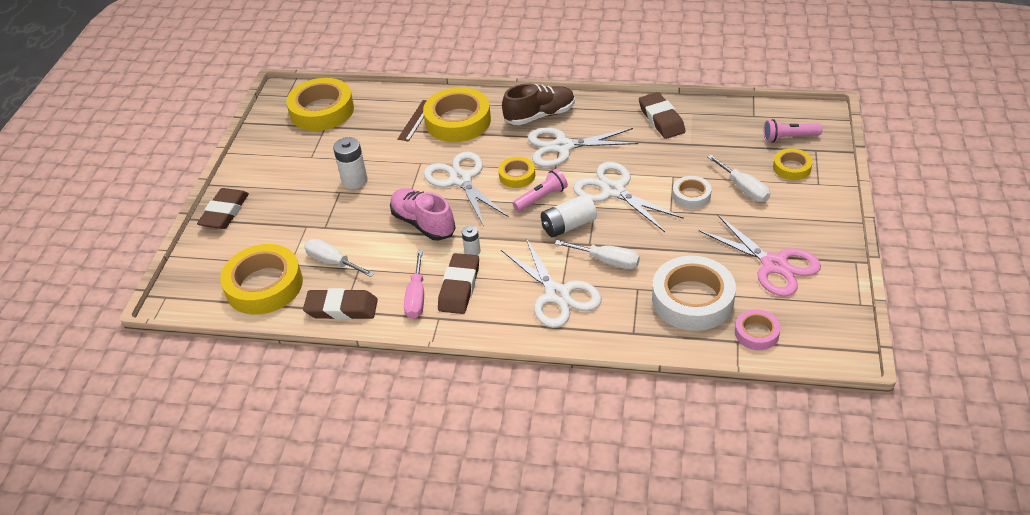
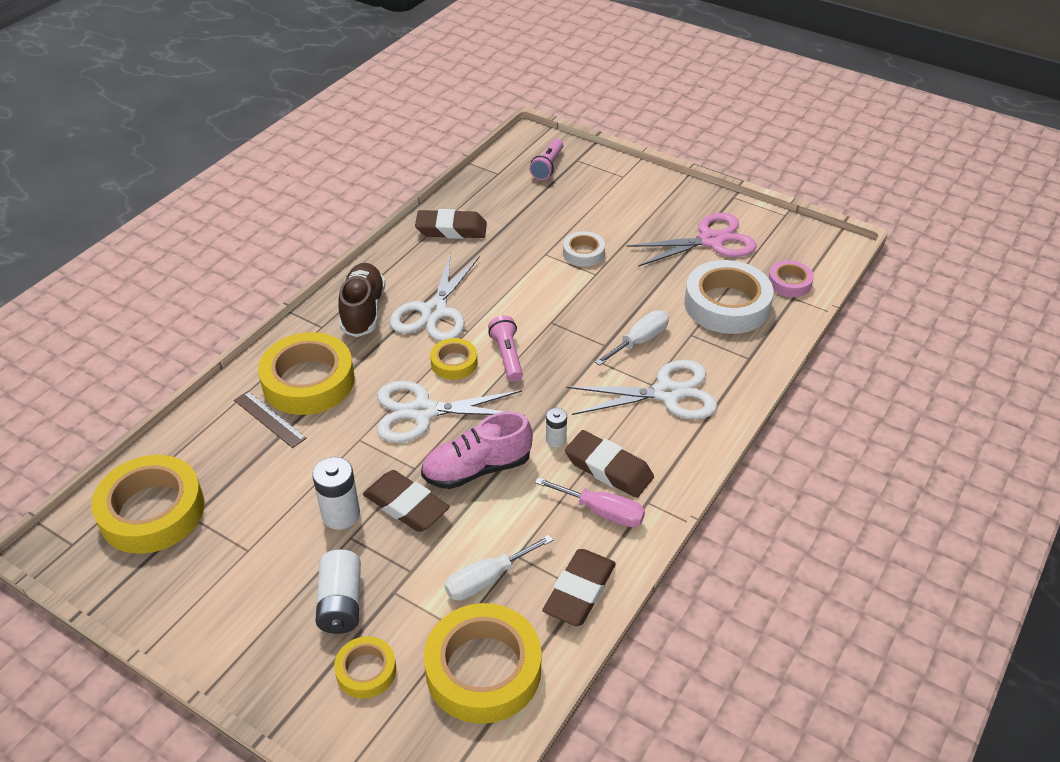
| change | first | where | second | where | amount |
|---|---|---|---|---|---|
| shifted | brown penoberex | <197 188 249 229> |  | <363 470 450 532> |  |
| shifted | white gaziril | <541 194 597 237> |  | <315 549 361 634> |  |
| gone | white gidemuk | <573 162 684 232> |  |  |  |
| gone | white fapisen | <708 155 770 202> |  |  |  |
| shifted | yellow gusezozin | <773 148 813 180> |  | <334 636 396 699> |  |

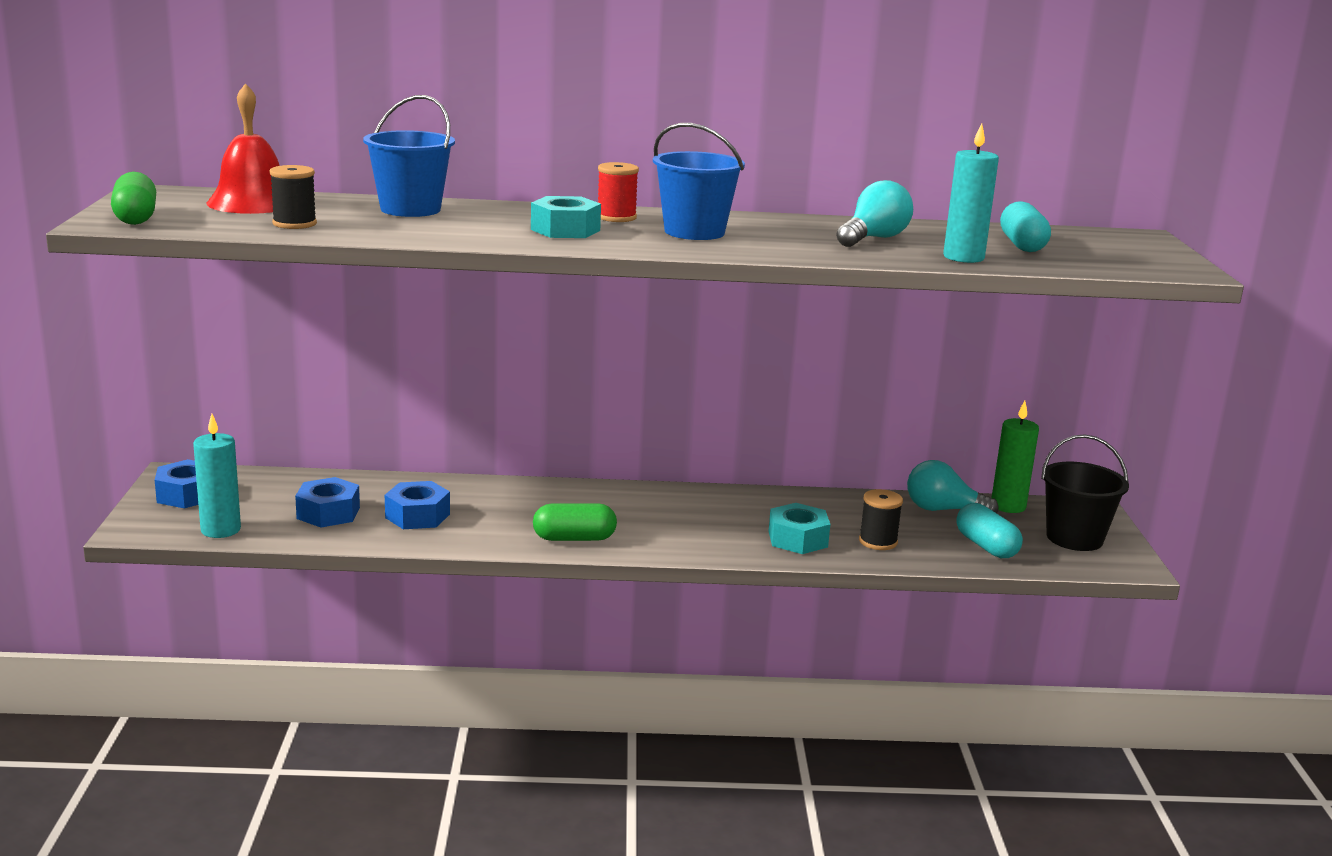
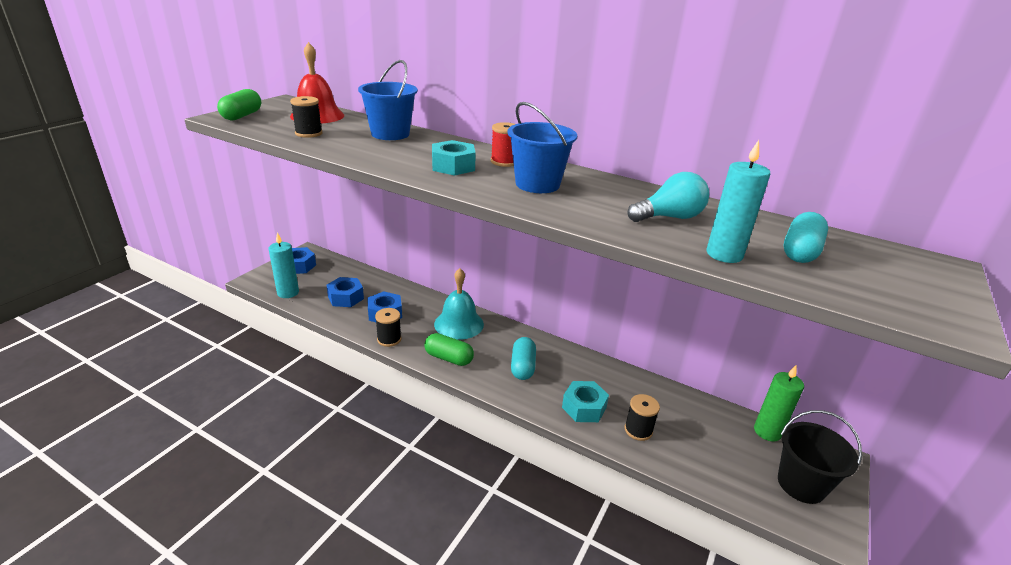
| change | first | where | second | where | amount |
|---|---|---|---|---|---|
| gone | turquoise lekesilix | <907 460 999 513> |  |  |  |
| shifted | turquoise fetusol | <956 503 1023 558> |  | <511 337 536 380> |  |
| new |  |  | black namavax | <375 308 401 347> |  |
| new |  |  | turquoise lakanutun | <434 268 484 340> |  |

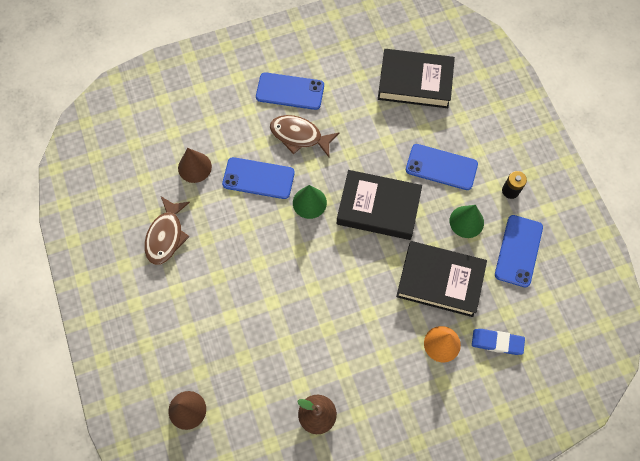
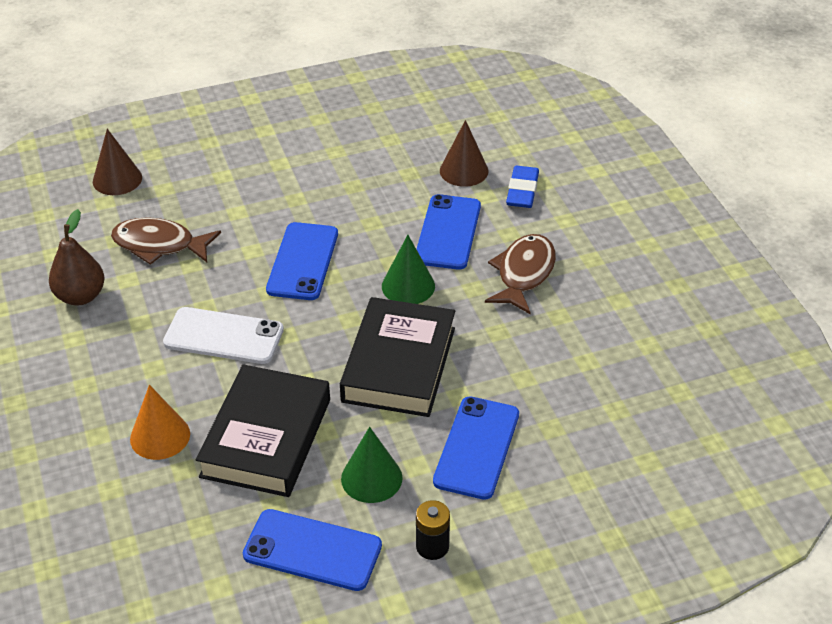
| change | first | where | second | where | amount |
|---|---|---|---|---|---|
| shifted | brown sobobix | <144 196 190 265> |  | <111 217 221 265> |  |
| shifted | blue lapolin | <256 72 324 110> |  | <266 222 338 300> |  |
| gone | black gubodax | <378 49 455 108> |  |  |  |
| shifted | blue penoberex | <472 329 525 355> |  | <506 166 539 208> |  |
| new |  |  | white lapolin | <163 307 284 364> |  |

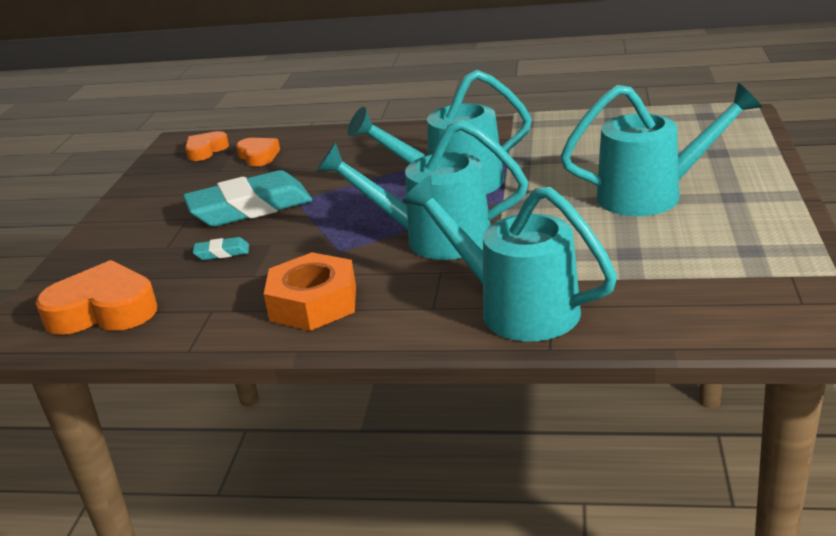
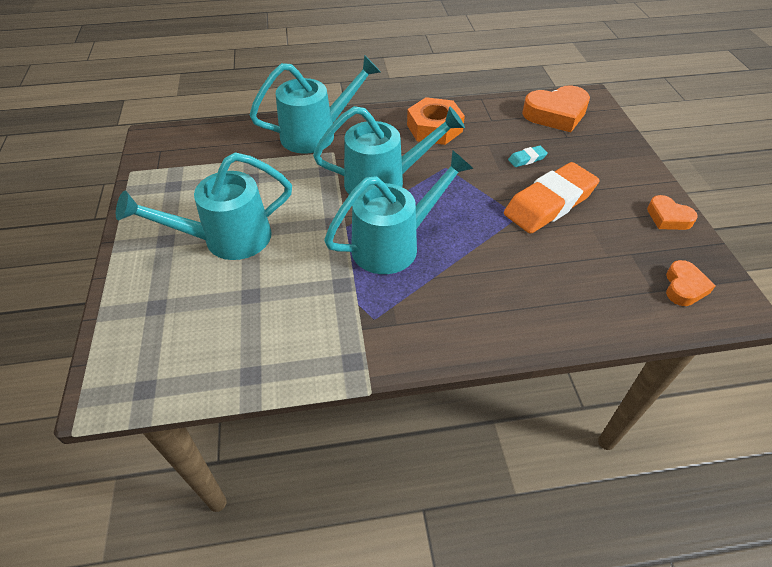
| change | first | where | second | where | amount |
|---|---|---|---|---|---|
| repainted | turquoise penoberex | <183 170 312 227> | orange penoberex | <504 162 599 234> |  |
| shifted | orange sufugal | <236 138 280 167> |  | <647 195 698 230> |  |
| rotated | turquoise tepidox | <402 176 617 341> |  | <249 55 381 154> | 45 degrees counterclockwise |

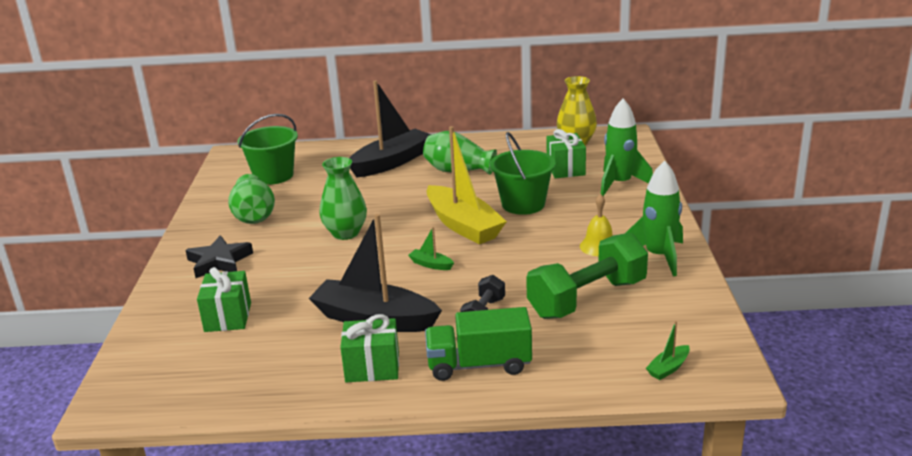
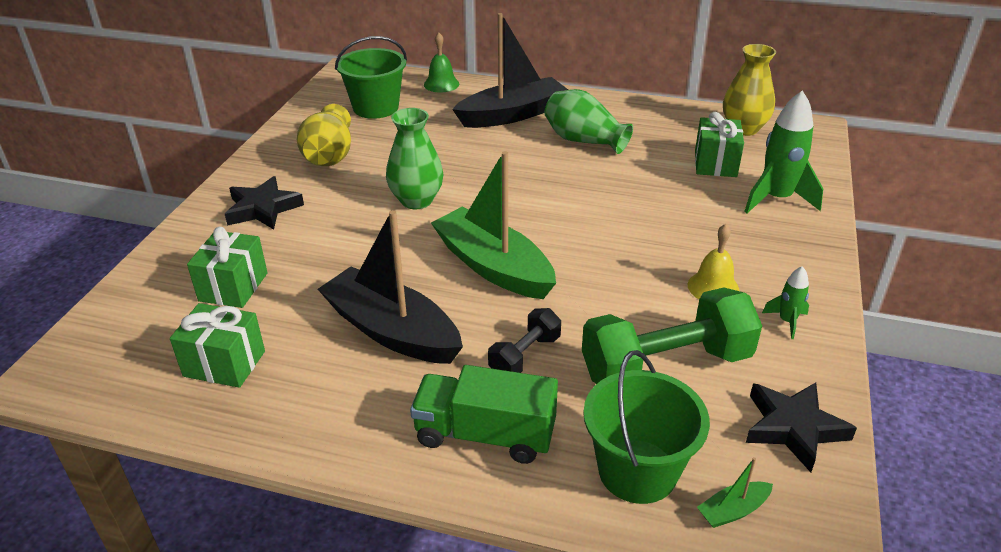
| change | first | where | second | where | amount |
|---|---|---|---|---|---|
| repainted | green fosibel | <228 174 275 224> | yellow fosibel | <297 104 351 166> |  |
| shifted | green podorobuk | <340 314 399 382> |  | <170 303 265 388> |  |
| scaled | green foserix | <408 227 454 270> |  | <431 151 556 299> | x2.49 |
| gone | yellow foserix | <426 126 507 244> |  |  |  |
| shifted | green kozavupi | <490 132 555 215> |  | <583 350 710 504> |  |
| scaled | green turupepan | <626 161 683 277> |  | <762 266 809 339> | x0.49 |
| new |  |  | green lakanutun | <424 32 459 93> |  |
| new |  |  | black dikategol | <746 383 857 472> |  |

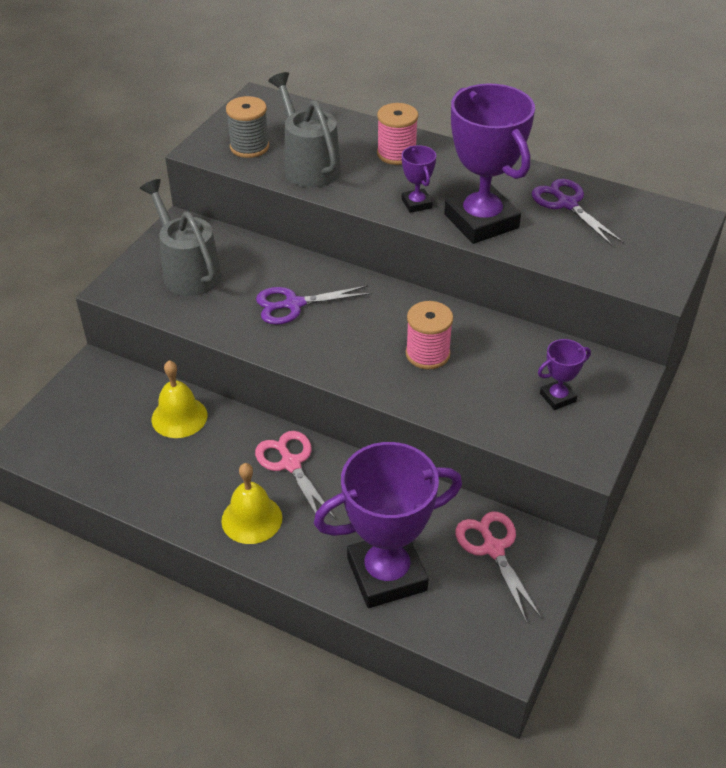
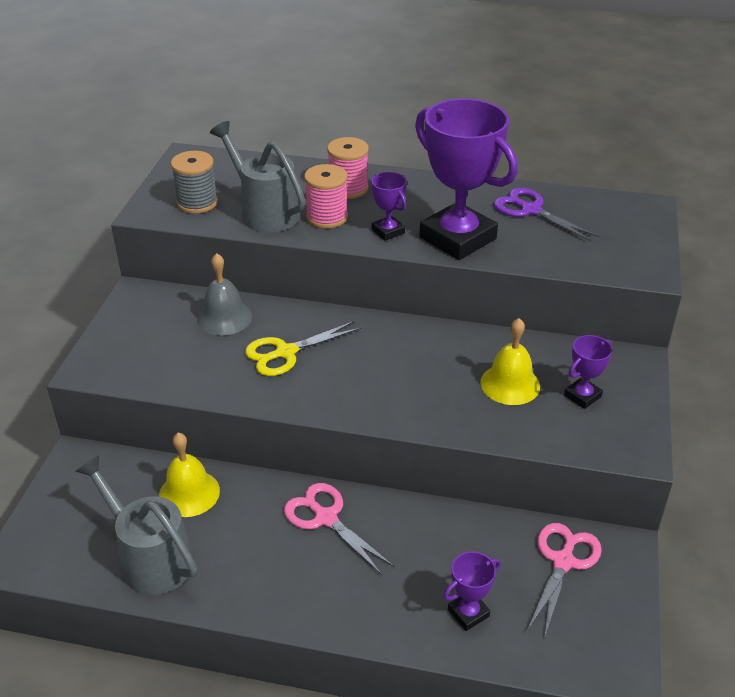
| change | first | where | second | where | amount |
|---|---|---|---|---|---|
| shifted | grey tepidox | <140 179 222 296> |  | <75 455 197 595> |  |
| shifted | yellow lakanutun | <221 463 282 544> |  | <480 318 540 405> |  |
| repainted | purple gidemuk | <256 285 372 325> | yellow gidemuk | <245 321 362 376> |  |
| scaled | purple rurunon | <314 442 462 608> |  | <443 551 501 631> | x0.45 |
| shifted | pink namavax | <406 301 453 369> |  | <304 164 348 228> |  |
| rotated | pink gidemuk | <455 512 542 623> |  | <527 523 602 638> | 60 degrees clockwise |
| new |  |  | grey lakanutun | <197 253 252 336> |  |

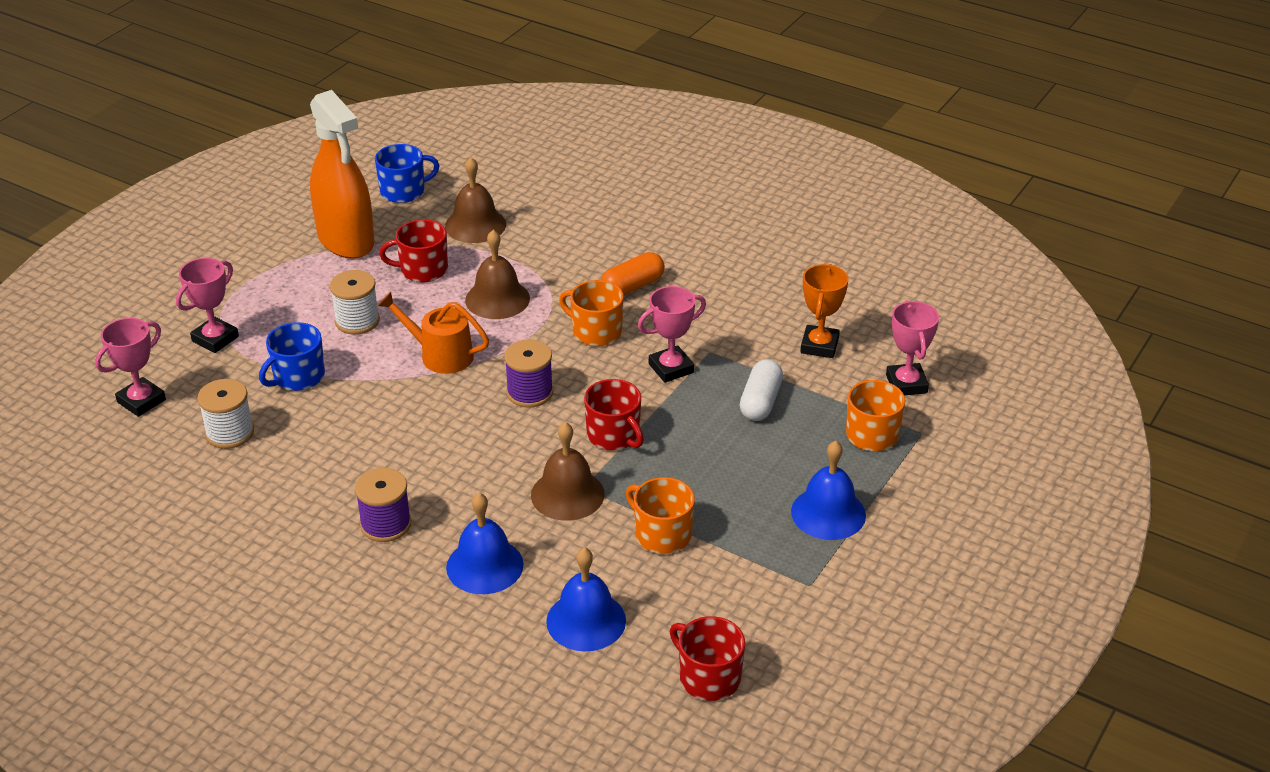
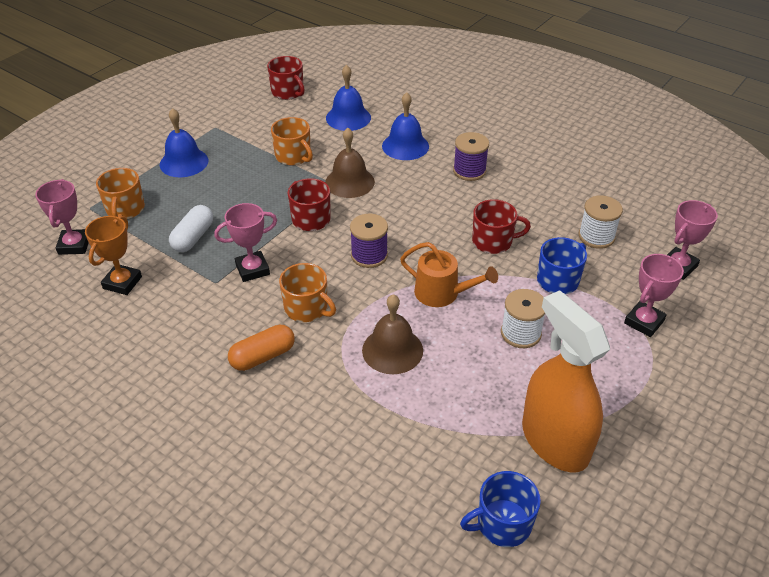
| change | first | where | second | where | amount |
|---|---|---|---|---|---|
| shifted | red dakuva | <379 220 448 282> |  | <472 199 531 254> |  |
| gone | brown lakanutun | <445 157 506 243> |  |  |  |

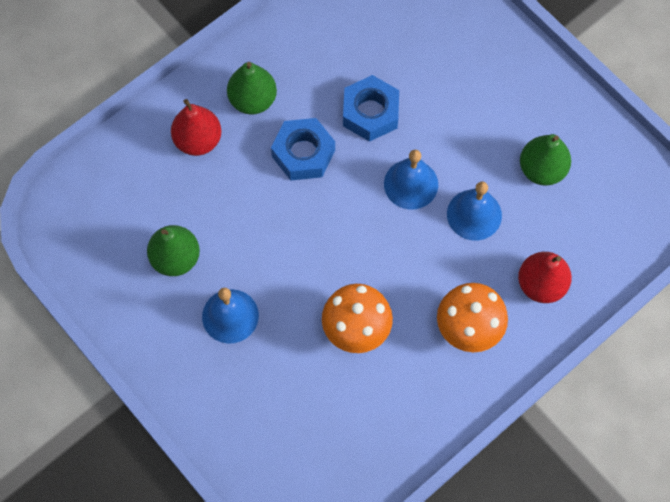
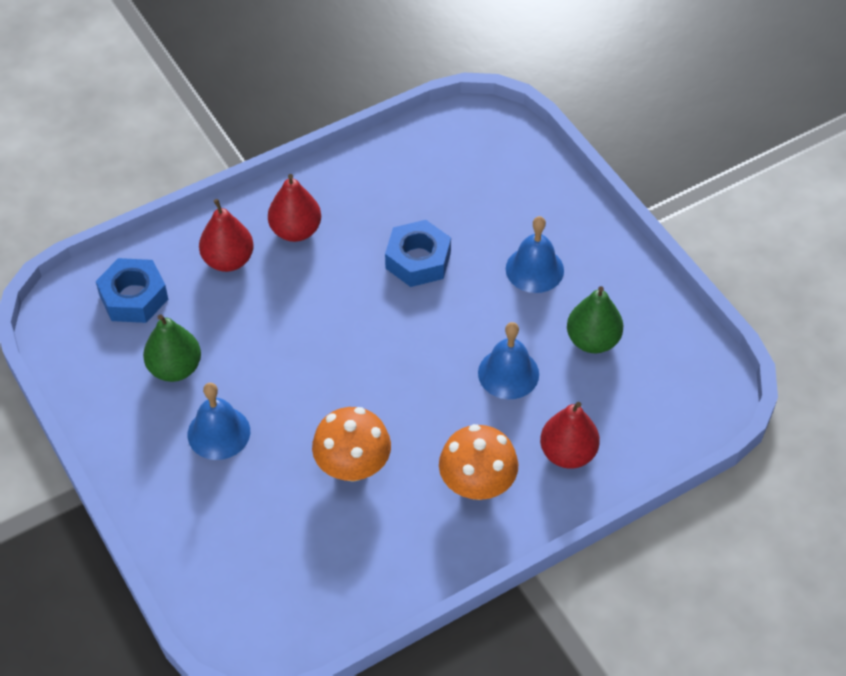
| change | first | where | second | where | amount |
|---|---|---|---|---|---|
| repainted | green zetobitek | <227 62 277 114> | red zetobitek | <268 174 321 242> |  |
| shifted | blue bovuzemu | <271 118 335 181> |  | <96 258 168 323> |  |
| shifted | blue lakanutun | <384 150 438 210> |  | <506 216 564 293> |  |

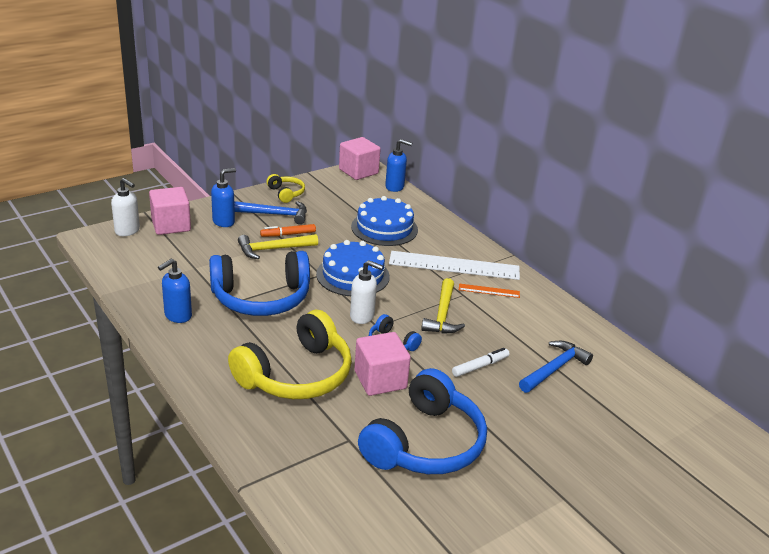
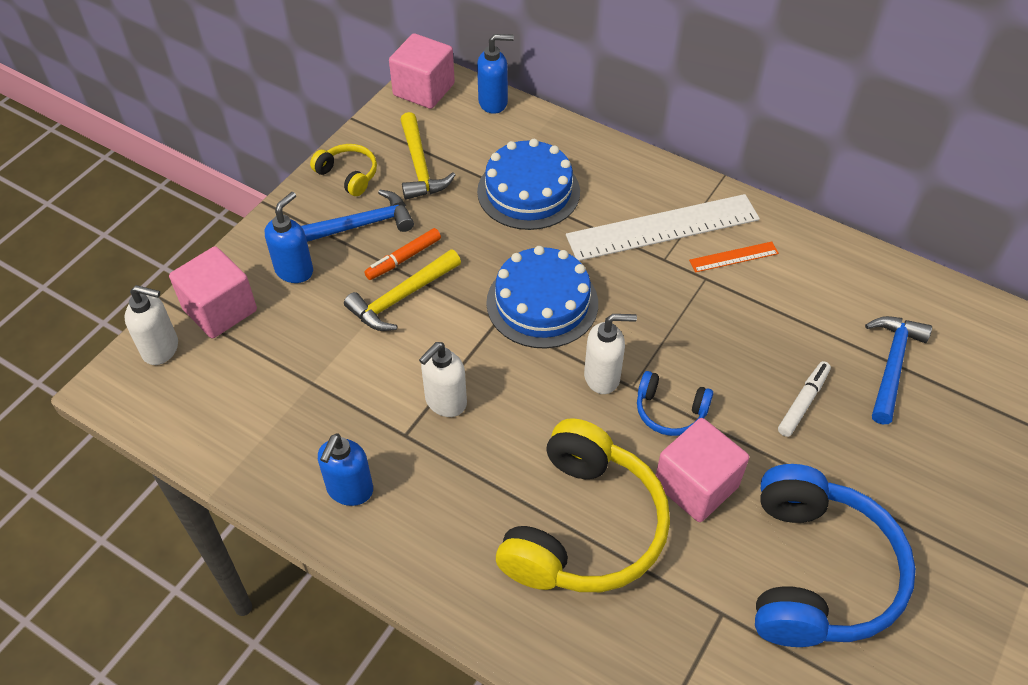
| change | first | where | second | where | amount |
|---|---|---|---|---|---|
| swapped | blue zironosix | <209 251 310 316> | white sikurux | <419 342 467 417> |  |
| shifted | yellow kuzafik | <421 278 465 333> |  | <400 112 455 200> |  |

